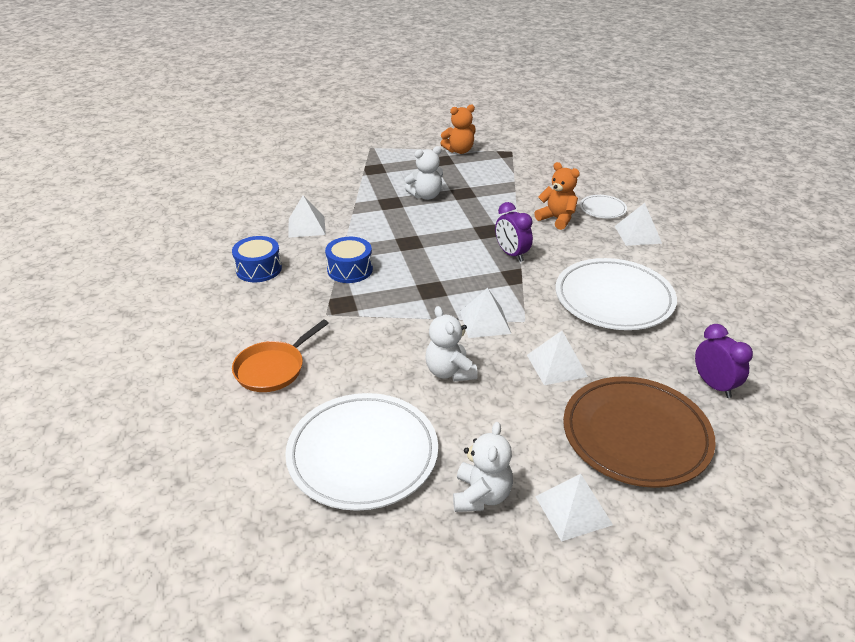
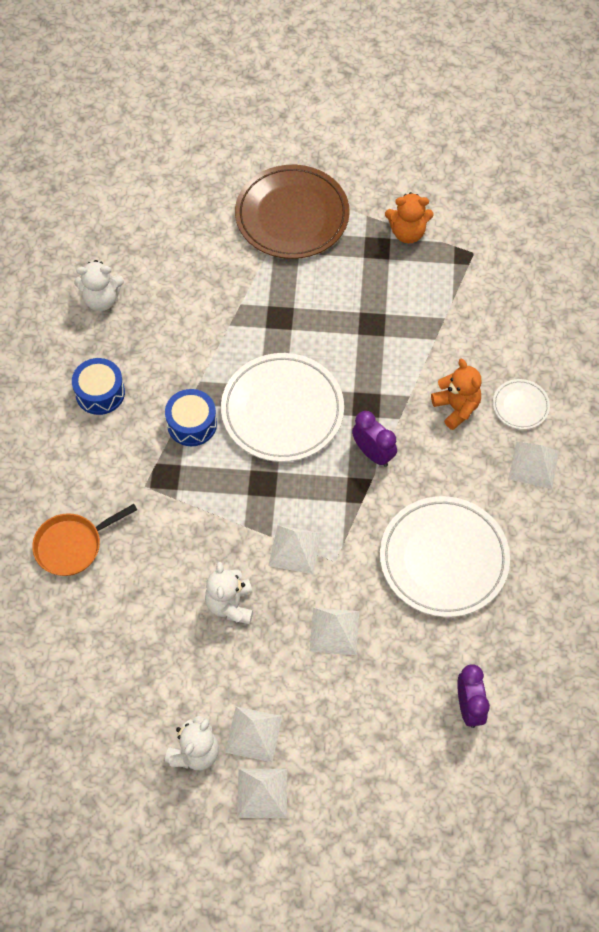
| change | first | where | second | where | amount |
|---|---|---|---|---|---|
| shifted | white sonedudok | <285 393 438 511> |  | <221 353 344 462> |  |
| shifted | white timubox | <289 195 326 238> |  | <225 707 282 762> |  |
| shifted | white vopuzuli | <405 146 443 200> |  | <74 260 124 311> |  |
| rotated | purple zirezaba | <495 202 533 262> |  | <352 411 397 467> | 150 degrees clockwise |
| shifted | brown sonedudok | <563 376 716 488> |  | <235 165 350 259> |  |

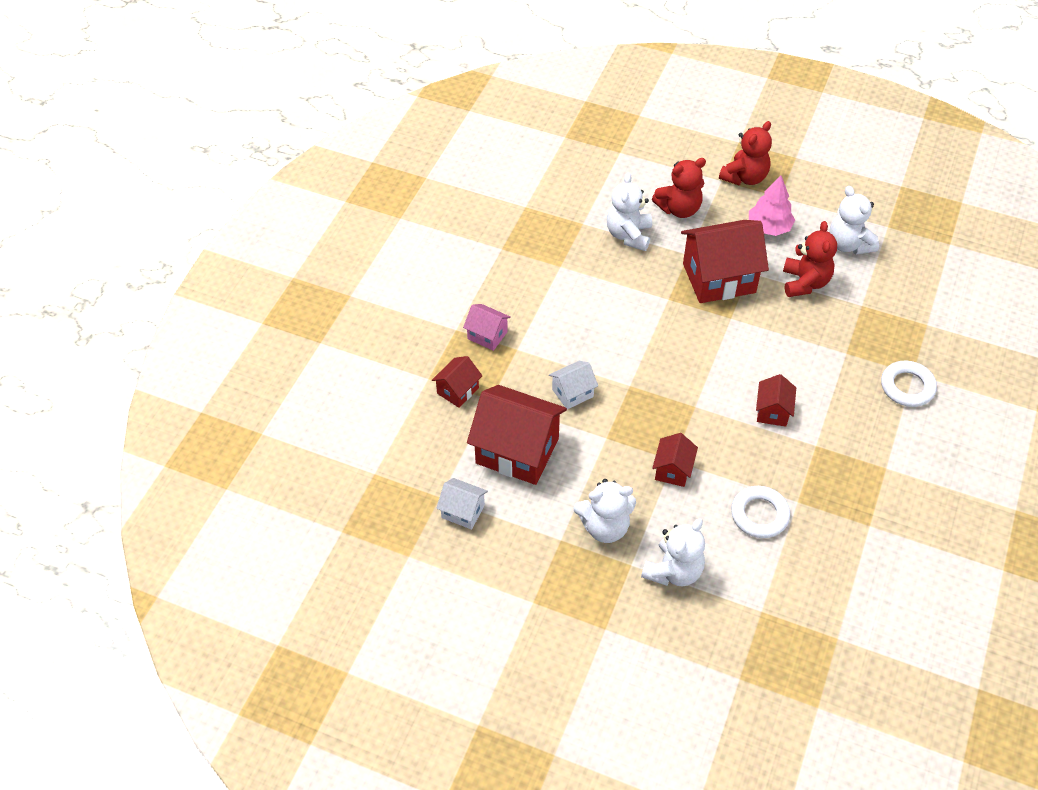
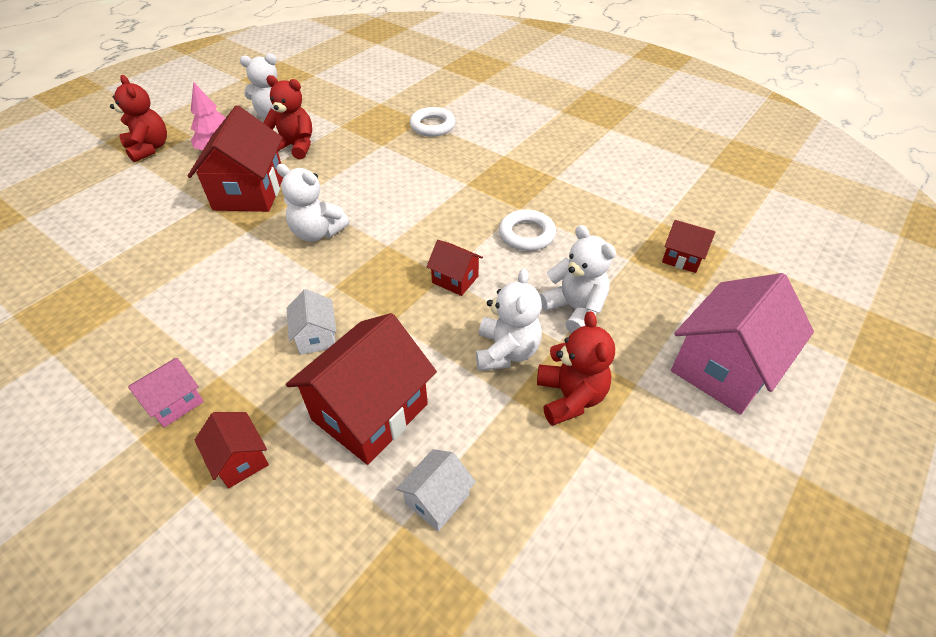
| change | first | where | second | where | amount |
|---|---|---|---|---|---|
| shifted | white vopuzuli | <607 173 652 251> |  | <276 164 349 242> |  |
| shifted | red vopuzuli | <652 158 706 218> |  | <537 311 615 426> |  |
| shifted | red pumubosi | <756 374 796 427> |  | <662 220 715 273> |  |
| new |  |  | pink pumubosi | <671 273 814 415> |  |

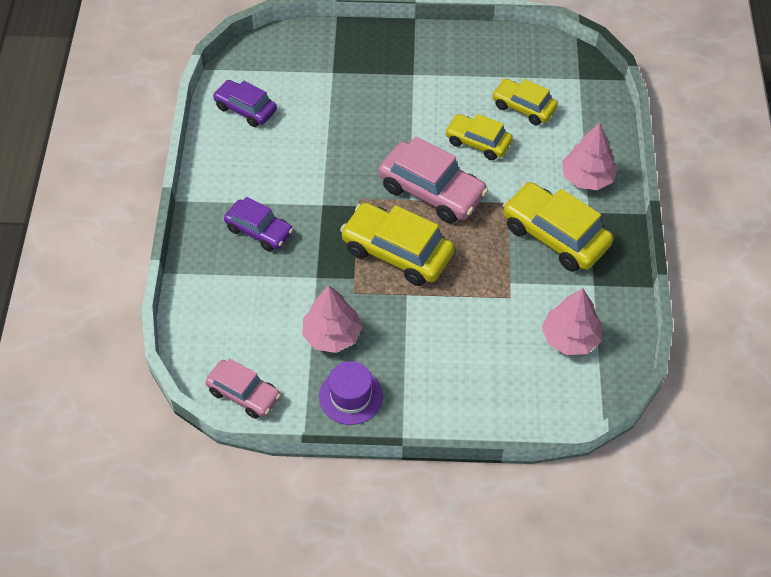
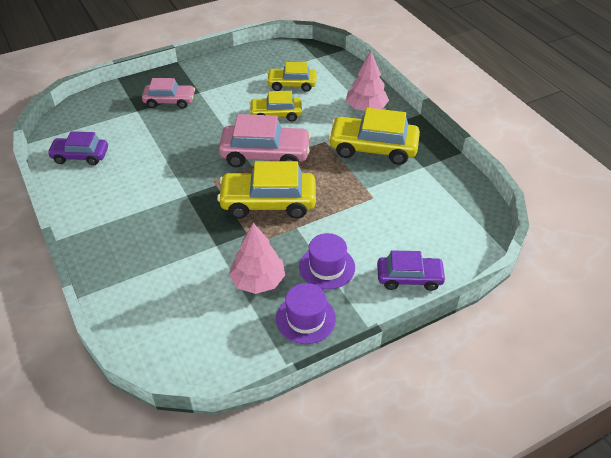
| change | first | where | second | where | amount |
|---|---|---|---|---|---|
| shifted | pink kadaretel | <205 359 281 419> |  | <142 78 195 109> |  |
| shifted | purple kadaretel | <224 197 293 251> |  | <377 250 447 291> |  |
| gone | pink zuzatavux | <542 288 602 355> |  |  |  |
| new |  |  | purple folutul | <299 233 355 290> |  |

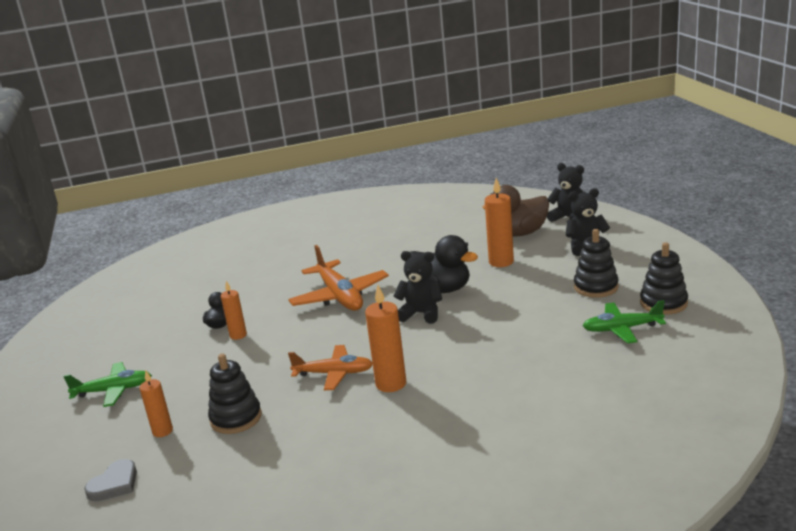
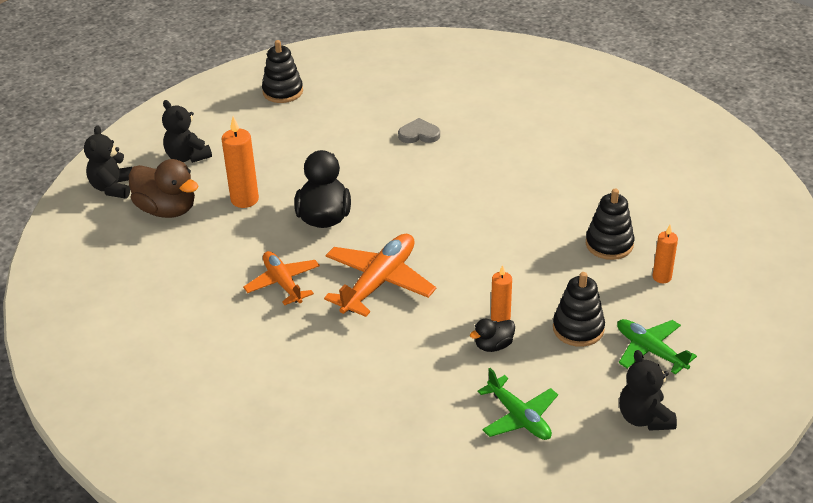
| change | first | where | second | where | amount |
|---|---|---|---|---|---|
| shifted | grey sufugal | <84 459 137 501> |  | <398 118 440 143> |  |
| shifted | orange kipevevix | <288 345 373 390> |  | <243 251 320 305> |  |
| gone | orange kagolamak | <365 285 406 392> |  |  |  |
| shifted | black vopuzuli | <393 251 442 324> |  | <619 350 677 431> |  |
| shifted | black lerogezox | <574 229 619 298> |  | <553 272 605 347> |  |
| shifted | green kipevevix | <583 300 666 344> |  | <477 368 558 440> |  |

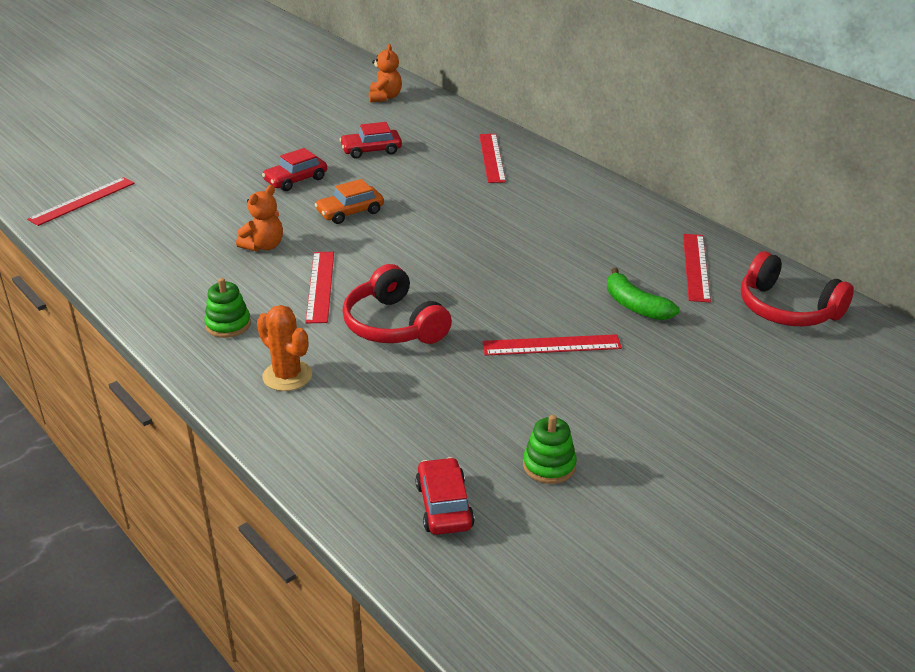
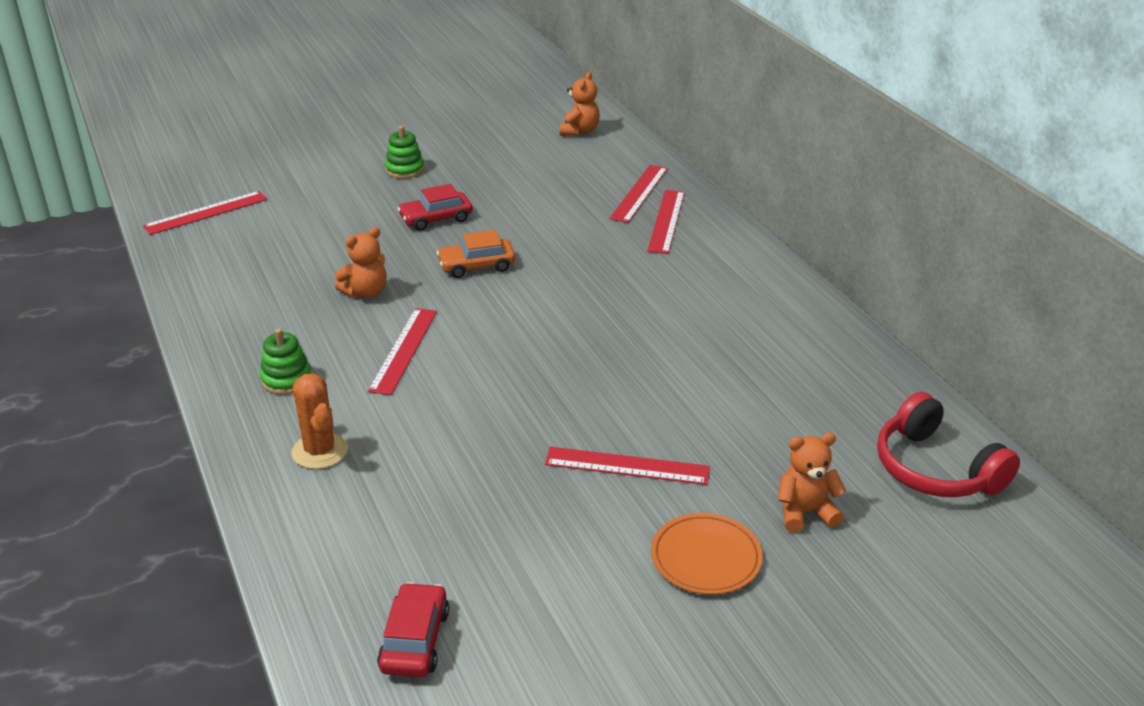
| change | first | where | second | where | amount |
|---|---|---|---|---|---|
| gone | red kadaretel | <339 122 402 159> |  |  |  |
| gone | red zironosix | <343 264 452 344> |  |  |  |
| shifted | green lerogezox | <523 415 577 484> |  | <385 126 424 179> |  |
| gone | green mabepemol | <607 268 680 320> |  |  |  |
| shifted | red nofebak | <683 234 711 302> |  | <609 165 668 223> |  |
| new |  |  | orange sonedudok | <651 513 763 594> |  |
| new |  |  | orange vopuzuli | <778 433 846 533> |  |

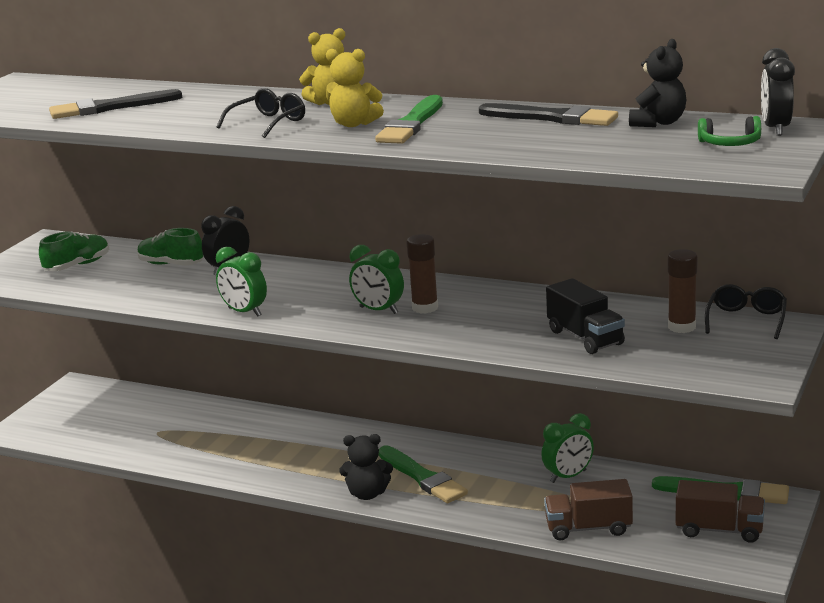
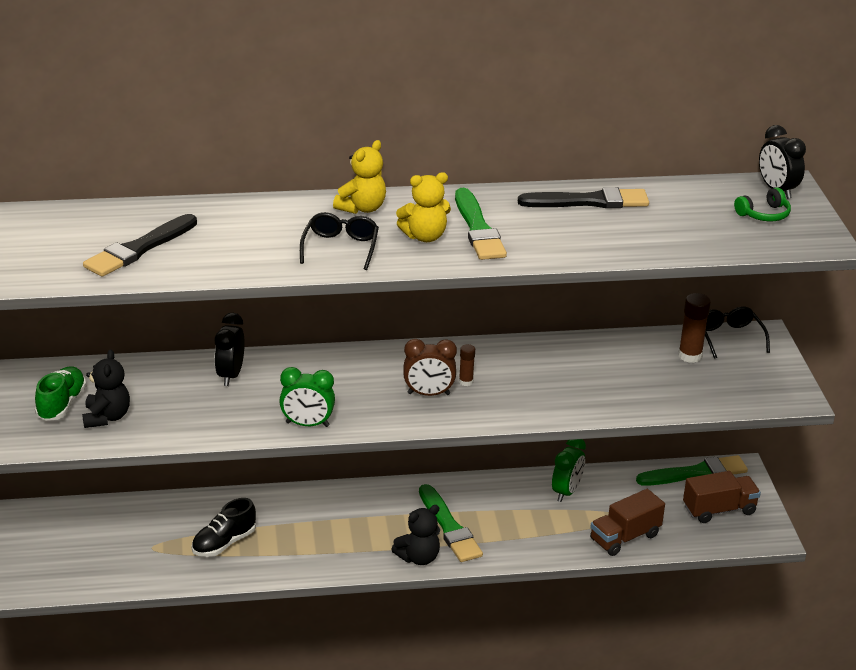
| change | first | where | second | where | amount |
|---|---|---|---|---|---|
| gone | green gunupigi | <138 228 203 265> |  |  |  |
| repainted | green zirezaba | <349 245 404 314> | brown zirezaba | <403 339 457 396> |  |
| rotated | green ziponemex | <379 445 468 503> |  | <419 484 483 562> | 45 degrees clockwise |
| scaled | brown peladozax | <407 234 438 314> |  | <459 344 475 386> | x0.59 |
| gone | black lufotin | <546 278 625 354> |  |  |  |
| shifted | black vopuzuli | <629 39 686 127> |  | <82 349 130 428> |  |
| new |  |  | black gunupigi | <192 498 256 557> |  |

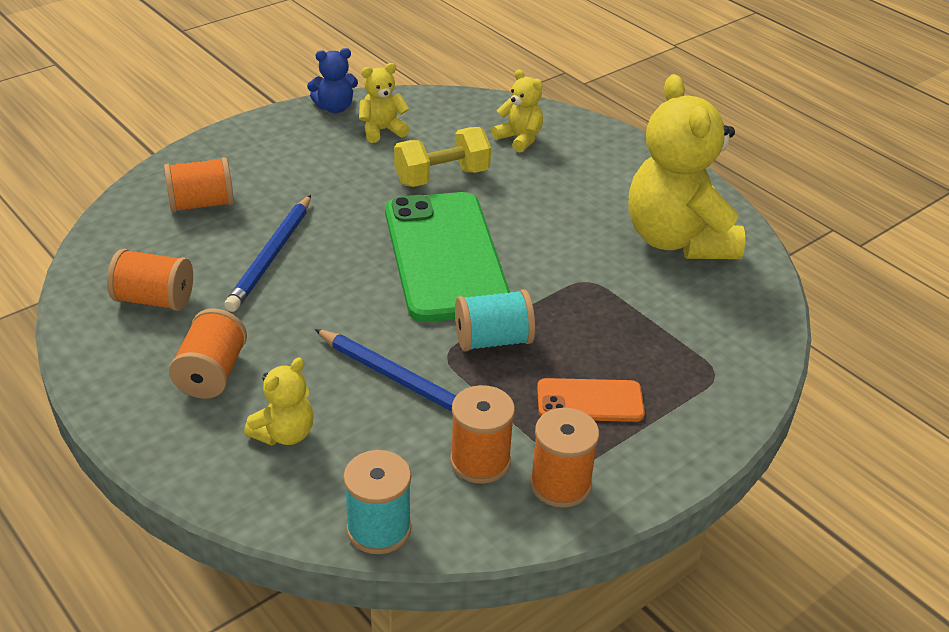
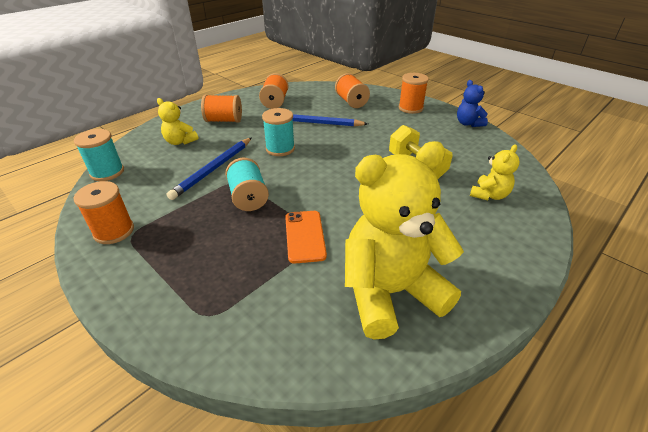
| change | first | where | second | where | amount |
|---|---|---|---|---|---|
| gone | yellow vopuzuli | <359 63 410 143> |  |  |  |
| gone | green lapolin | <385 192 510 322> |  |  |  |
| shifted | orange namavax | <450 385 515 484> |  | <399 73 429 114> |  |
| shifted | orange lapolin | <537 378 645 422> |  | <285 211 327 263> |  |
| new |  |  | turquoise namavax | <262 108 295 156> |  |

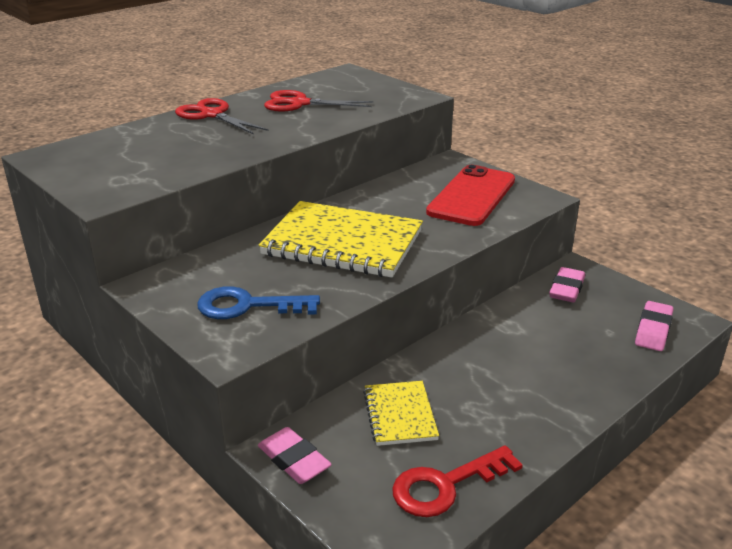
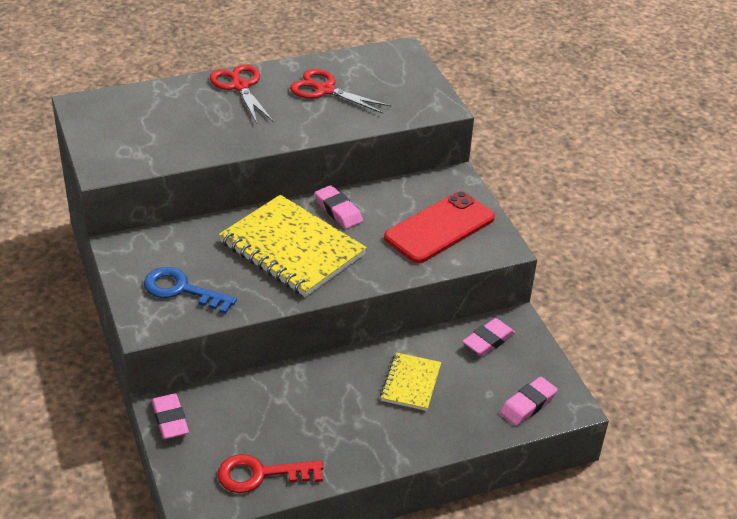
| change | first | where | second | where | amount |
|---|---|---|---|---|---|
| shifted | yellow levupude | <363 381 439 446> |  | <380 352 441 411> |  |
| new |  |  | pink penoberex | <315 185 363 229> |  |

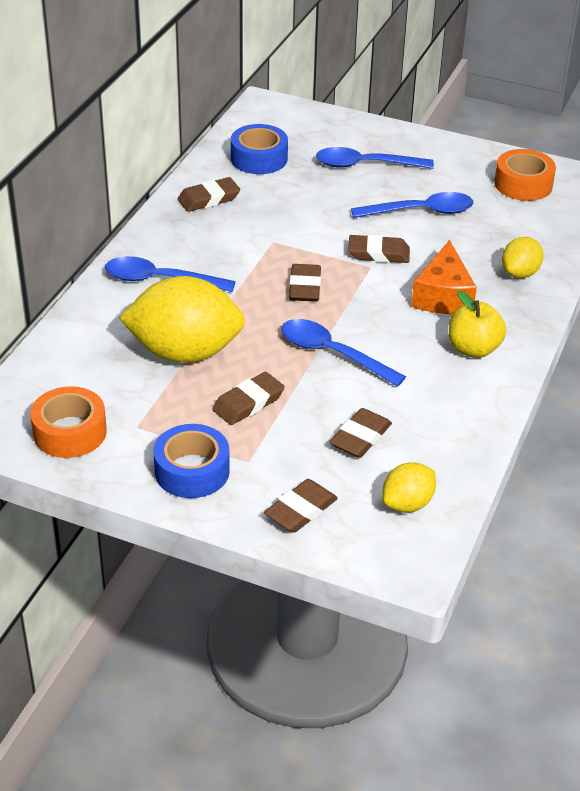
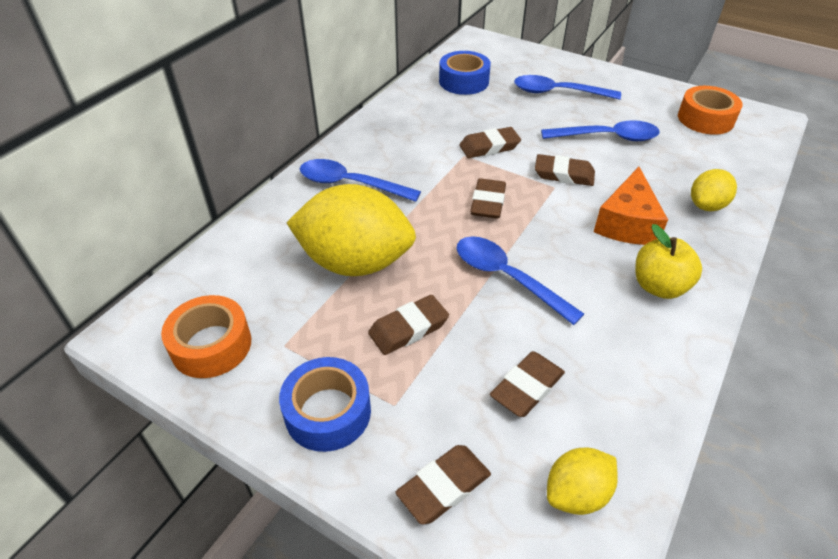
| change | first | where | second | where | amount |
|---|---|---|---|---|---|
| shifted | brown penoberex | <178 177 240 212> |  | <459 127 521 158> |  |

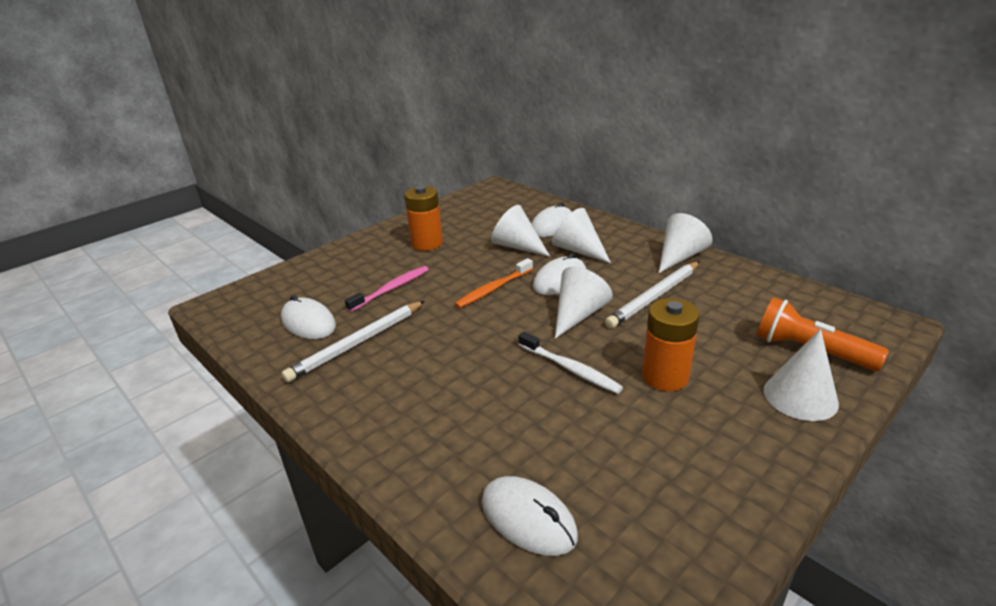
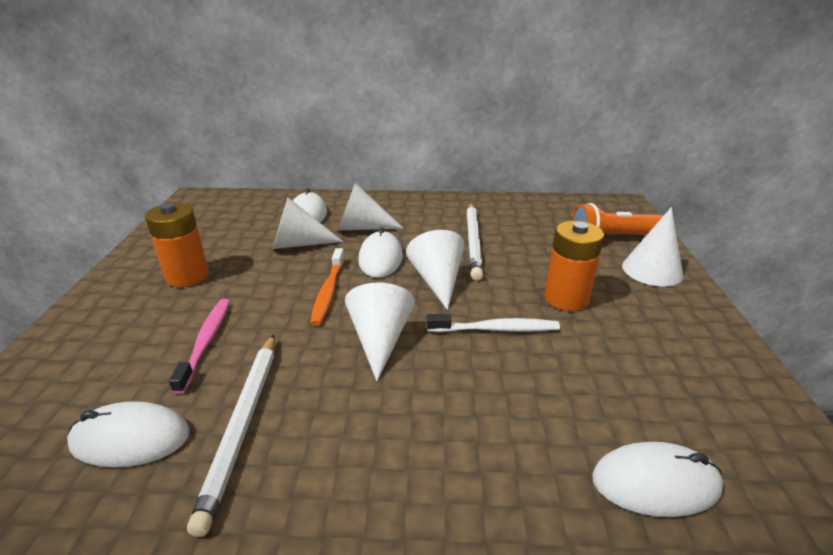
| change | first | where | second | where | amount |
|---|---|---|---|---|---|
| shifted | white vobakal | <659 213 713 273> |  | <345 283 415 381> |  |

